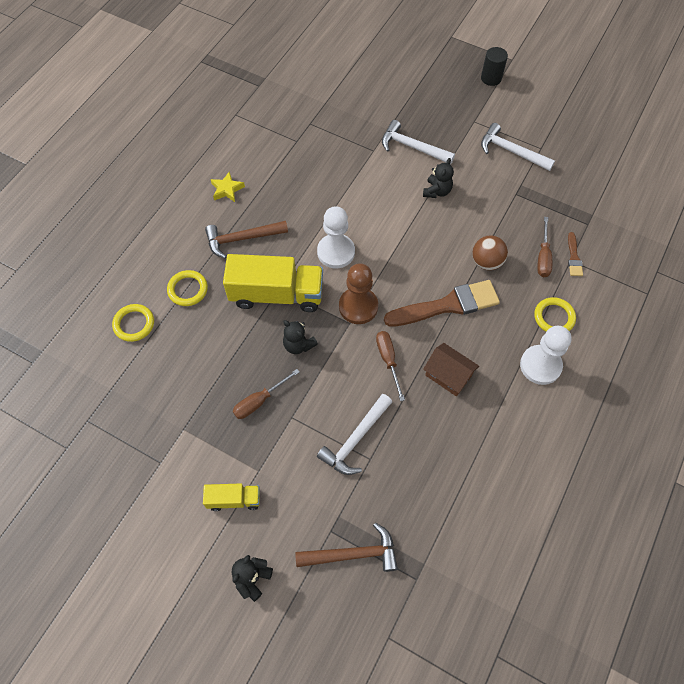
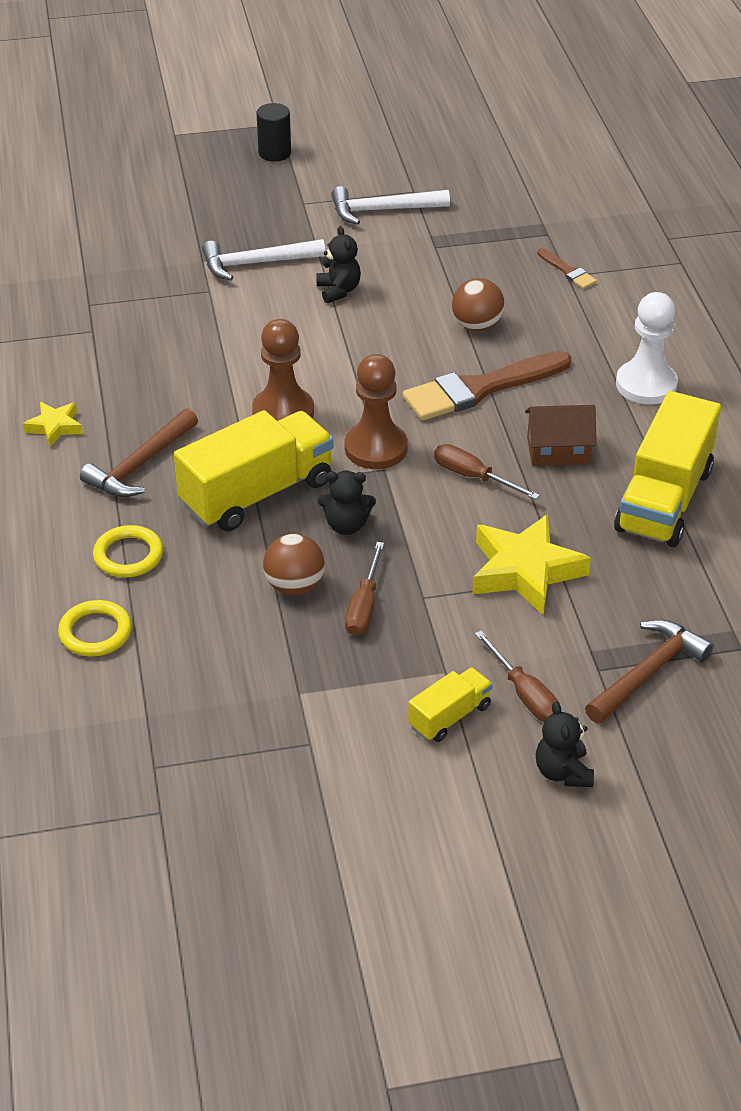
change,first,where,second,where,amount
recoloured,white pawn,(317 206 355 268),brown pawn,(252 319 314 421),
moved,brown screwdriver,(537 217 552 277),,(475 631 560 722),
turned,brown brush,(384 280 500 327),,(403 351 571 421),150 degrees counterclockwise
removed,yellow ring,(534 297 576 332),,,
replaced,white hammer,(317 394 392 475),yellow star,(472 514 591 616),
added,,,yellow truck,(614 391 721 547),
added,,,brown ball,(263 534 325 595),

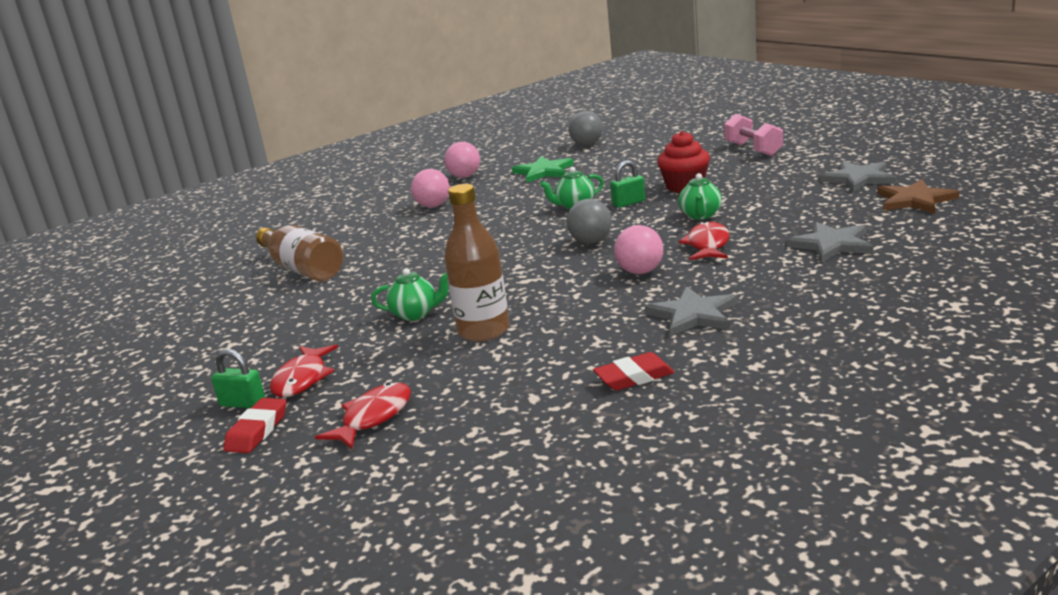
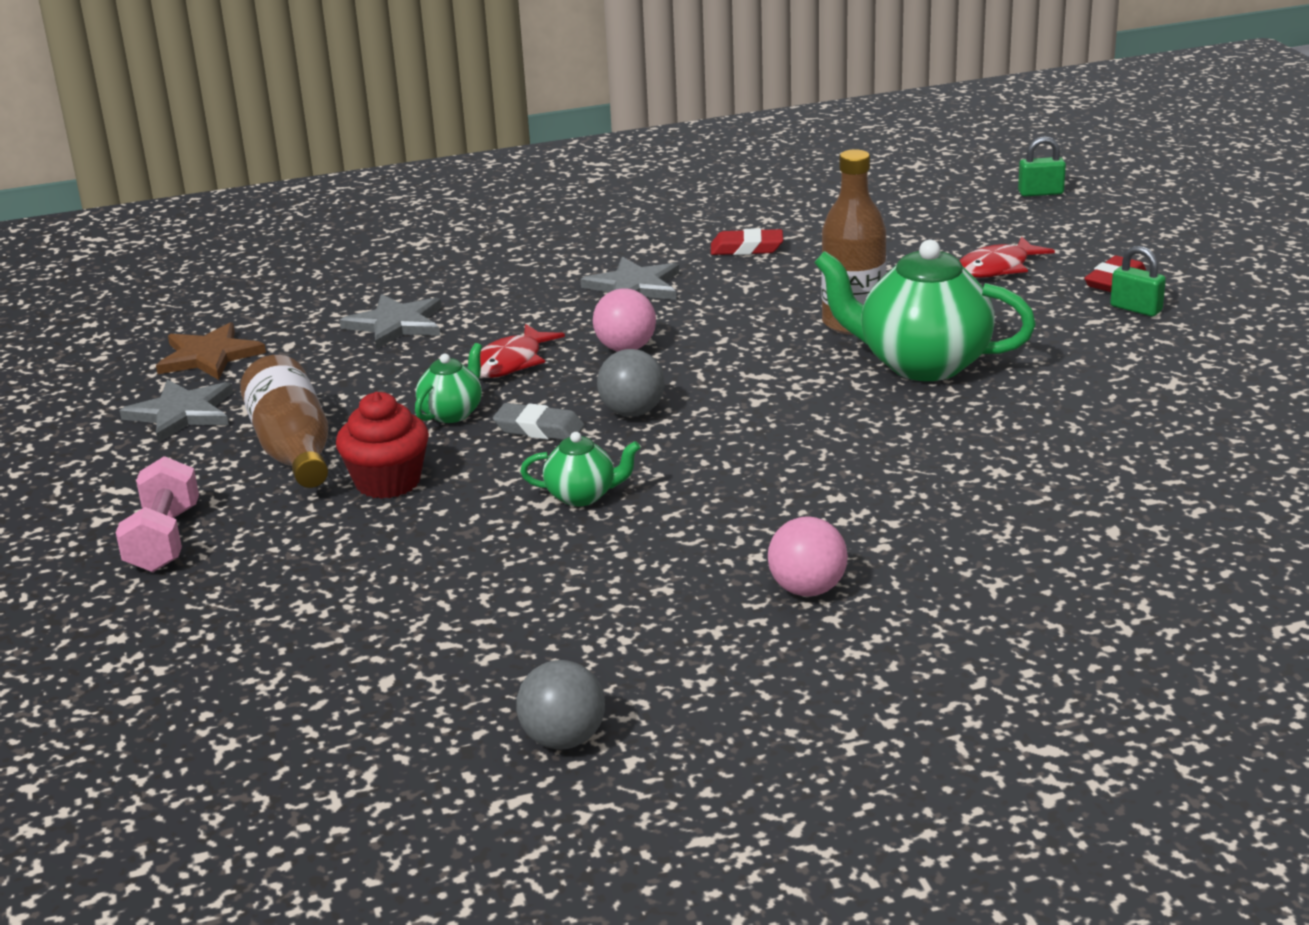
change,first,where,second,where,amount
moved,grey ball,(569 111 603 146),,(517 660 605 750),
removed,pink ball,(444 142 480 178),,,
removed,green star,(512 156 574 183),,,
moved,green padlock,(610 160 645 208),,(1018 136 1066 196),
moved,brown bottle,(256 225 343 281),,(240 355 329 488),
resized,green teapot,(371 268 449 321),,(814 240 1036 381),x2.04
removed,red fish,(270 344 338 398),,,
added,,,grey eraser,(493 403 585 440),

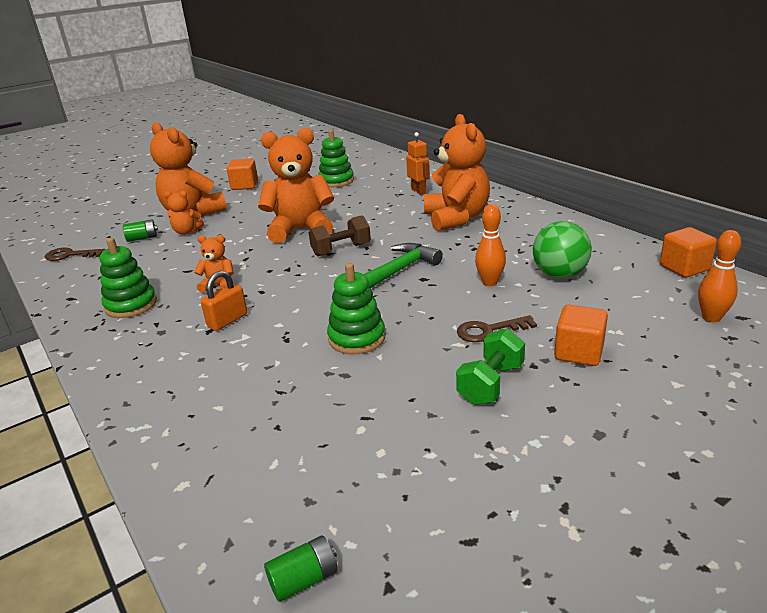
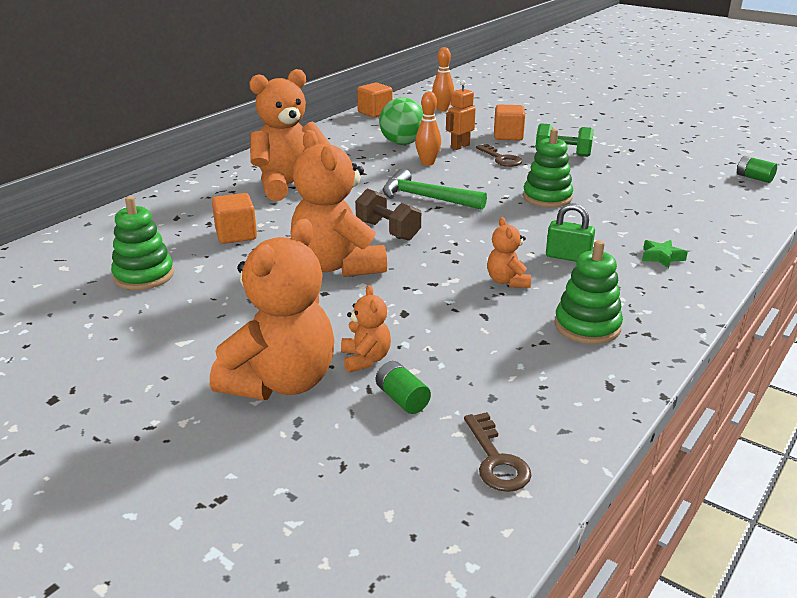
change,first,where,second,where,amount
moved,orange robot,(406 132 430 195),,(446 80 476 150),
moved,orange cube,(227 158 258 190),,(212 193 257 244),
recoloured,orange padlock,(201 271 247 331),green padlock,(546 203 595 262),
added,,,green star,(642 240 688 268),

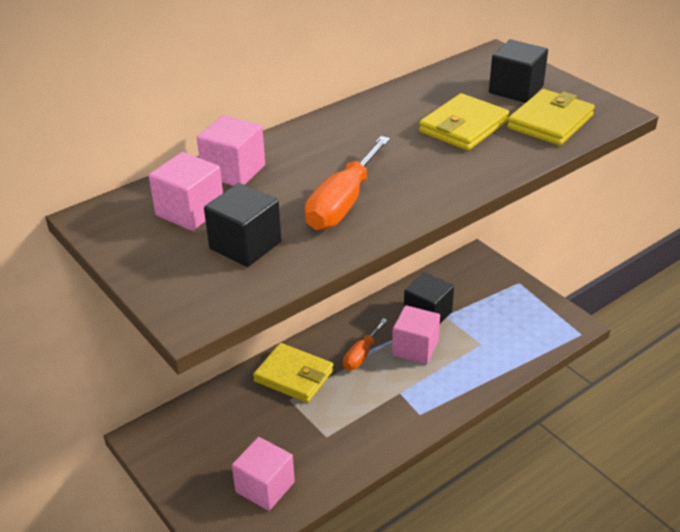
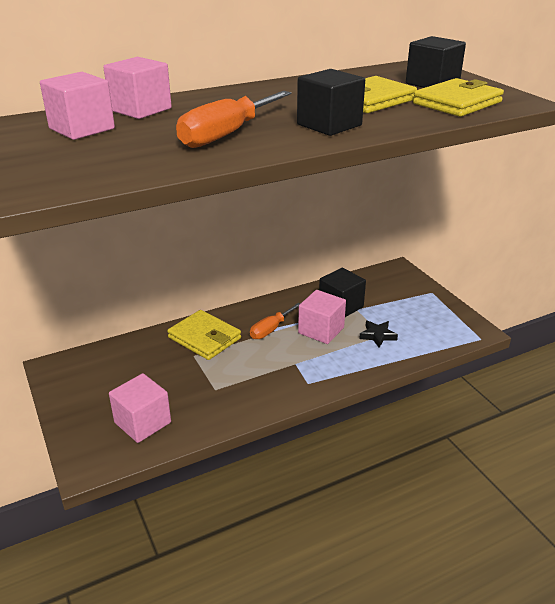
change,first,where,second,where,amount
moved,black cube,(204 183 281 267),,(297 69 365 136),
added,,,black star,(359 321 398 348),

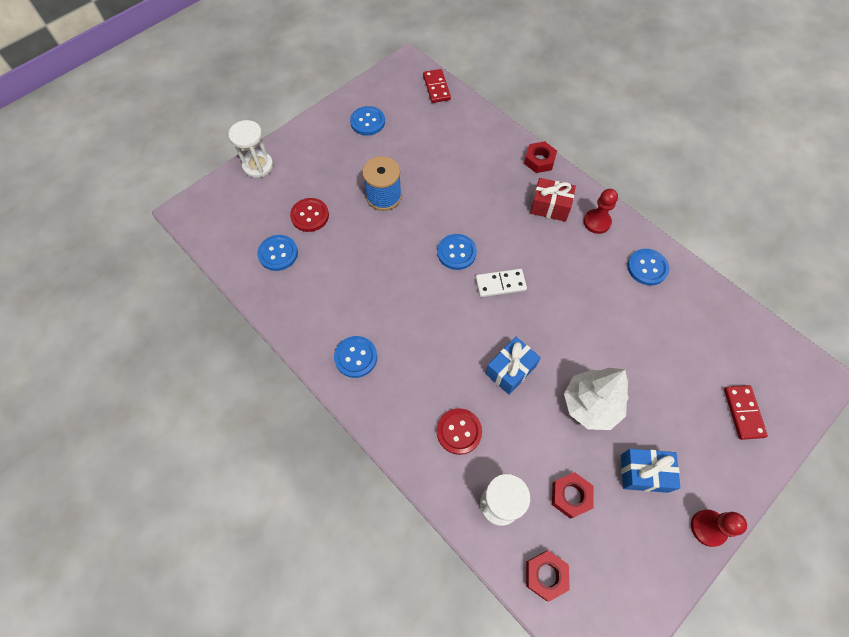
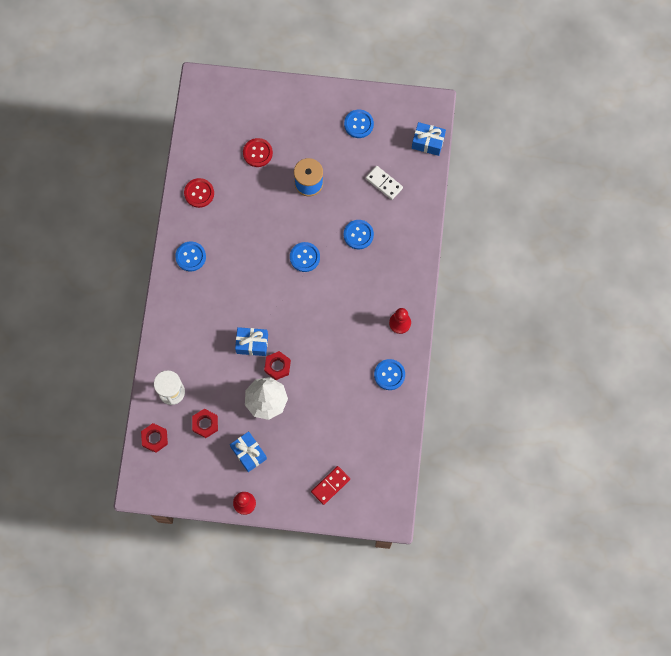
change,first,where,second,where,amount
replaced,red domino,(423 69 451 103),blue gift,(412 122 446 156),
removed,white hourglass,(228 120 273 178),,,
moved,red nut,(524 141 557 173),,(264 351 291 380),
removed,red gift,(530 178 576 222),,,
moved,blue button,(257 235 298 271),,(344 220 374 249),
moved,white domino,(475 269 527 297),,(366 166 403 200),
moved,red button,(437 408 482 455),,(184 178 214 208),

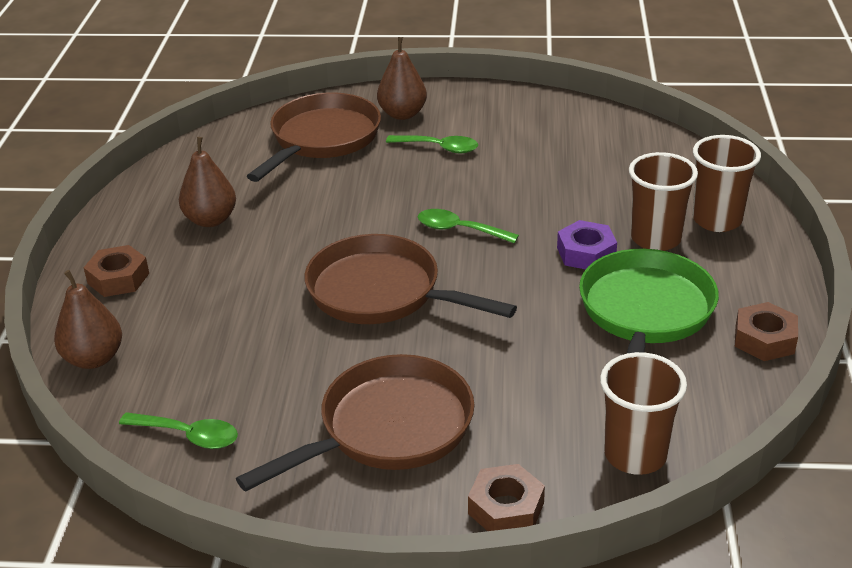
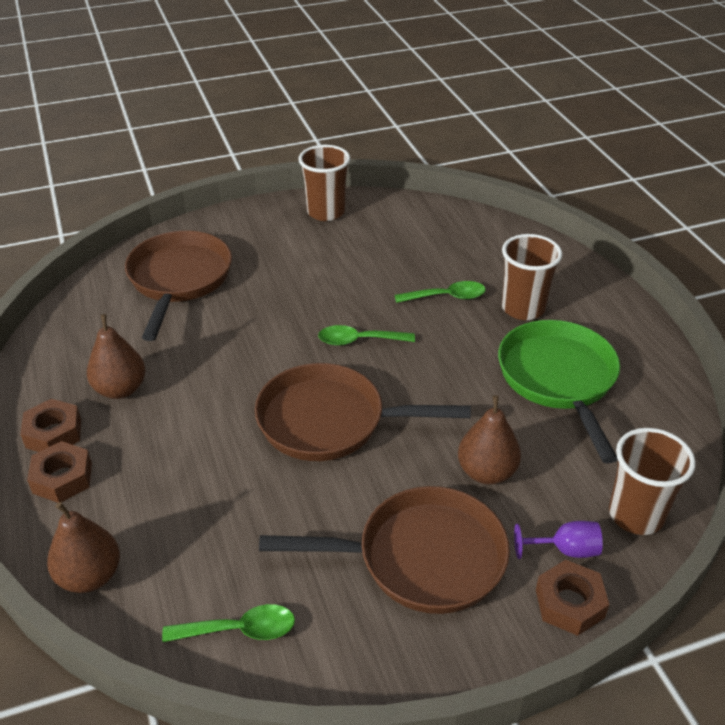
change,first,where,second,where,amount
moved,brown pear,(377 37 427 120),,(458 395 521 484),
moved,green spoon,(386 135 478 153),,(395 281 486 303),
moved,brown cup,(693 135 761 232),,(298 145 350 221),
removed,purple nut,(557 220 617 269),,,
moved,brown nut,(735 302 798 361),,(20 399 81 452),
turned,brown pan,(236 354 475 492),,(259 486 510 614),60 degrees clockwise
added,,,purple goblet,(514 521 603 559),

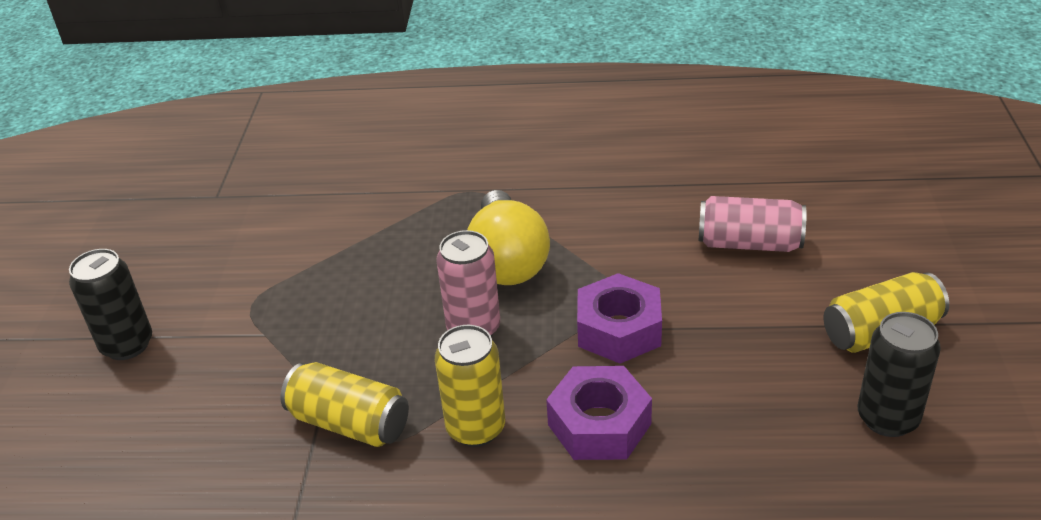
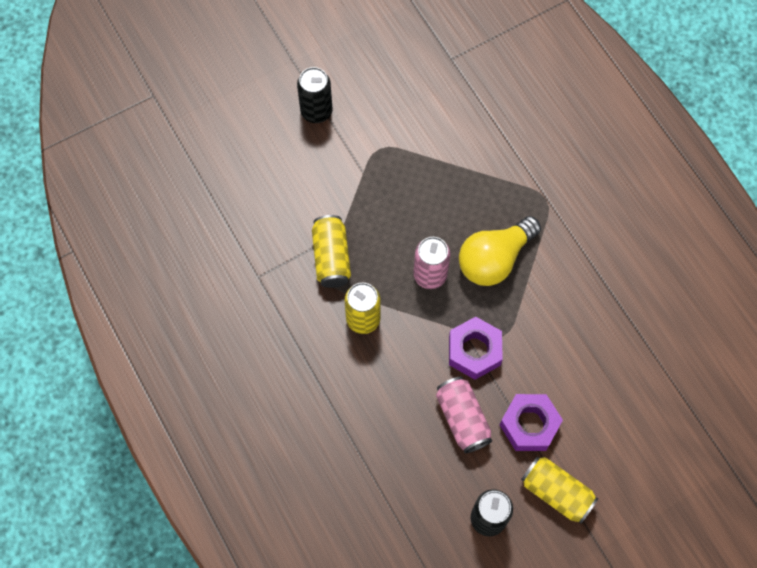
change,first,where,second,where,amount
moved,pink can,(699 196 807 252),,(436 377 492 453),
moved,purple nut,(546 366 652 460),,(500 394 563 451),

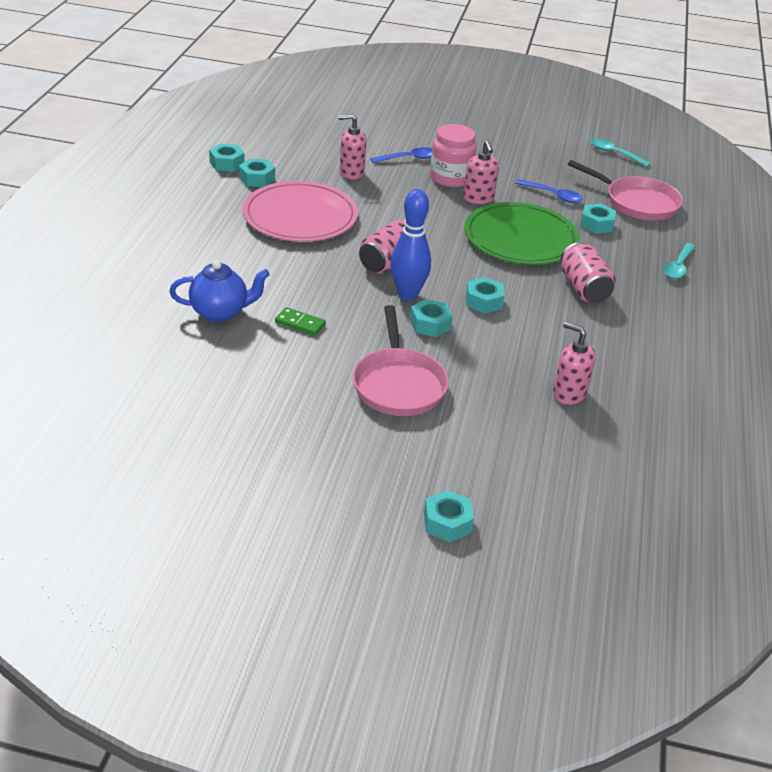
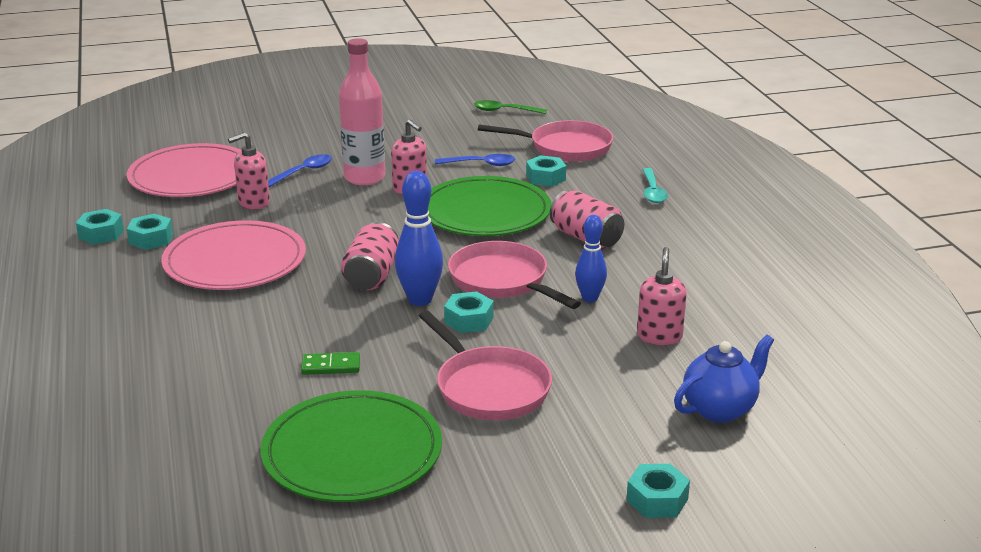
change,first,where,second,where,amount
replaced,pink jar,(430 124 477 187),pink bottle,(339 38 385 185),
recoloured,turquoise spoon,(590 138 651 167),green spoon,(474 100 547 114),
moved,blue teapot,(169 260 270 322),,(674 335 774 423),
replaced,turquoise nut,(466 277 504 314),pink pan,(448 241 581 309),
turned,pink soap dispenser,(553 322 595 405),,(637 247 687 345),90 degrees clockwise
added,,,pink plate,(127 143 242 197),
added,,,blue bowling pin,(575 215 607 302),
added,,,green plate,(261 390 442 502),

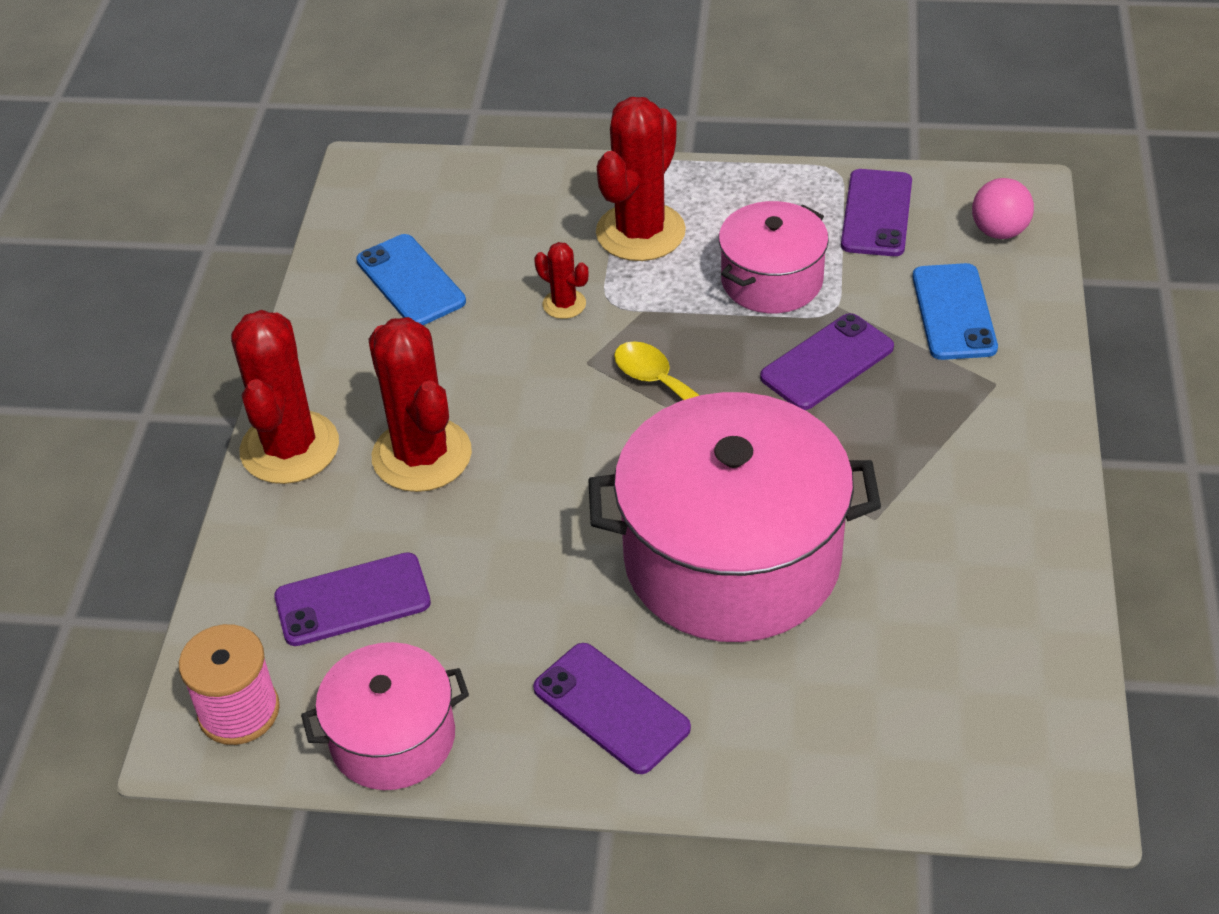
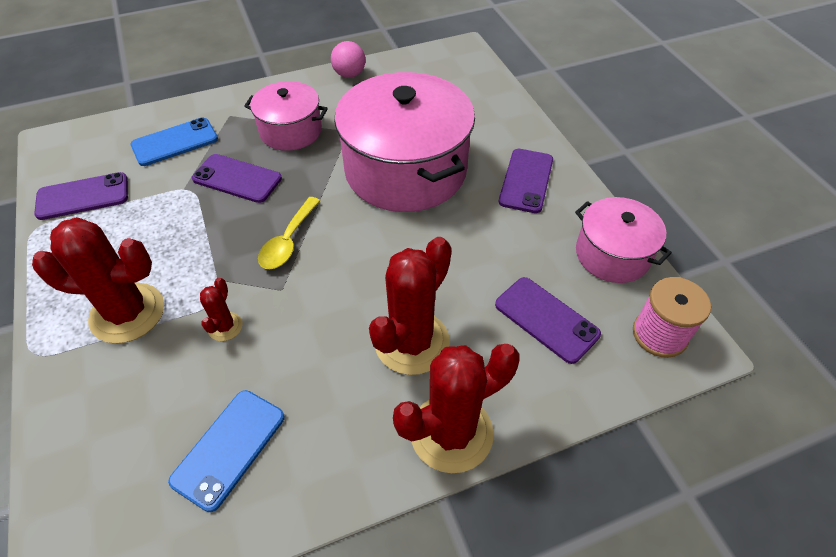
change,first,where,second,where,amount
moved,pink ball,(972 178 1034 239),,(331 41 365 78),
moved,pink pot,(719 201 829 313),,(244 81 328 151),

